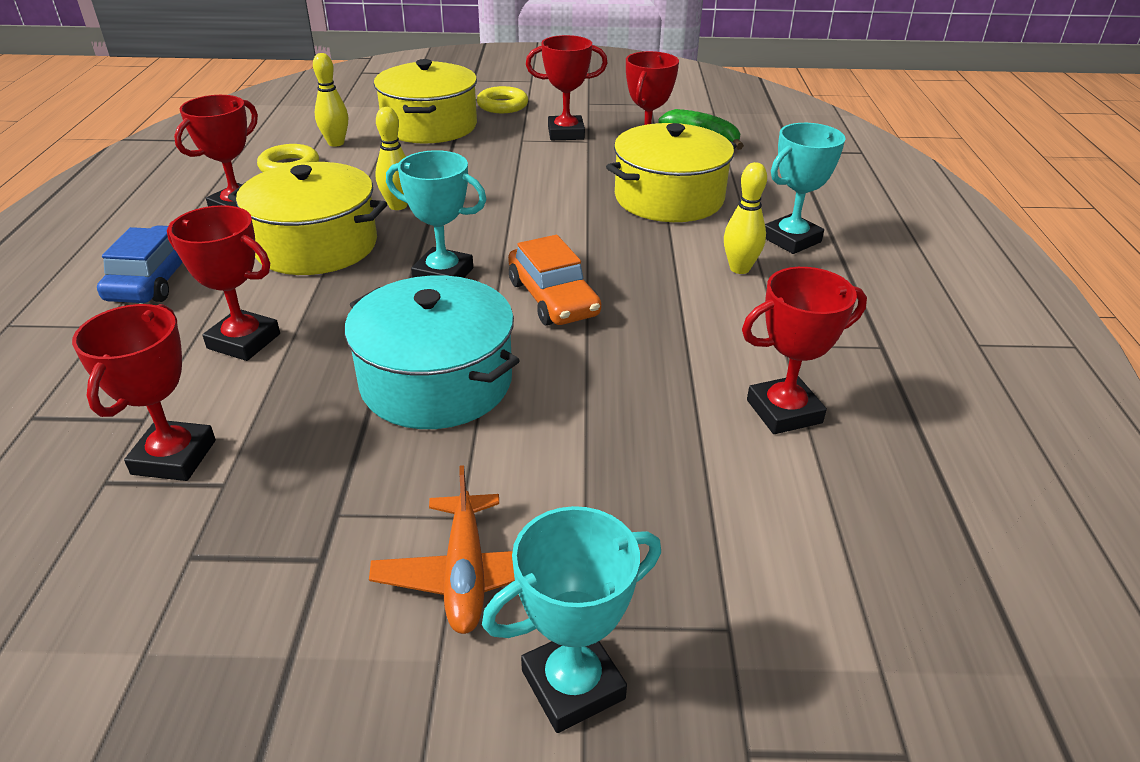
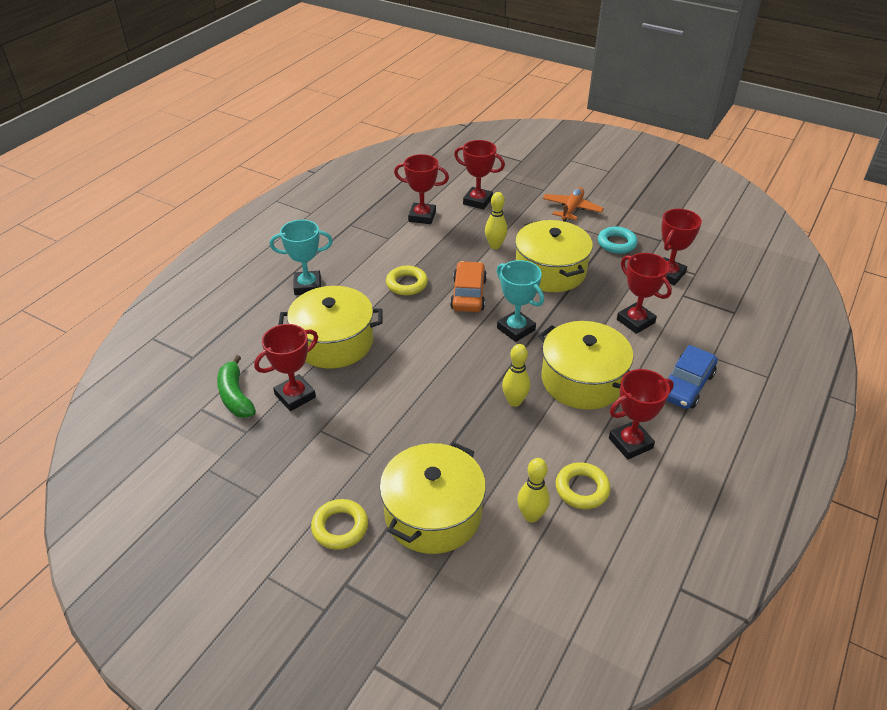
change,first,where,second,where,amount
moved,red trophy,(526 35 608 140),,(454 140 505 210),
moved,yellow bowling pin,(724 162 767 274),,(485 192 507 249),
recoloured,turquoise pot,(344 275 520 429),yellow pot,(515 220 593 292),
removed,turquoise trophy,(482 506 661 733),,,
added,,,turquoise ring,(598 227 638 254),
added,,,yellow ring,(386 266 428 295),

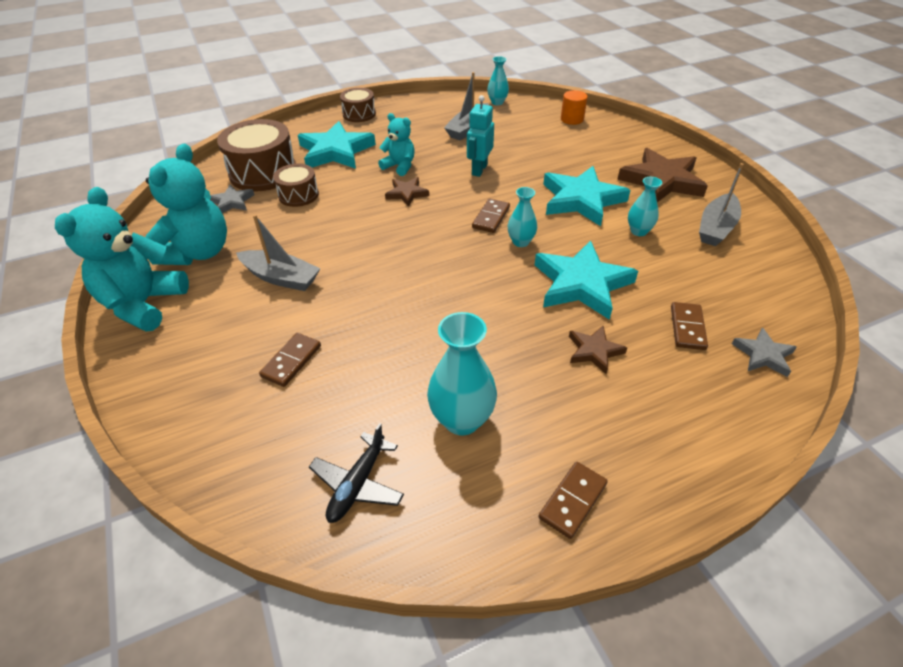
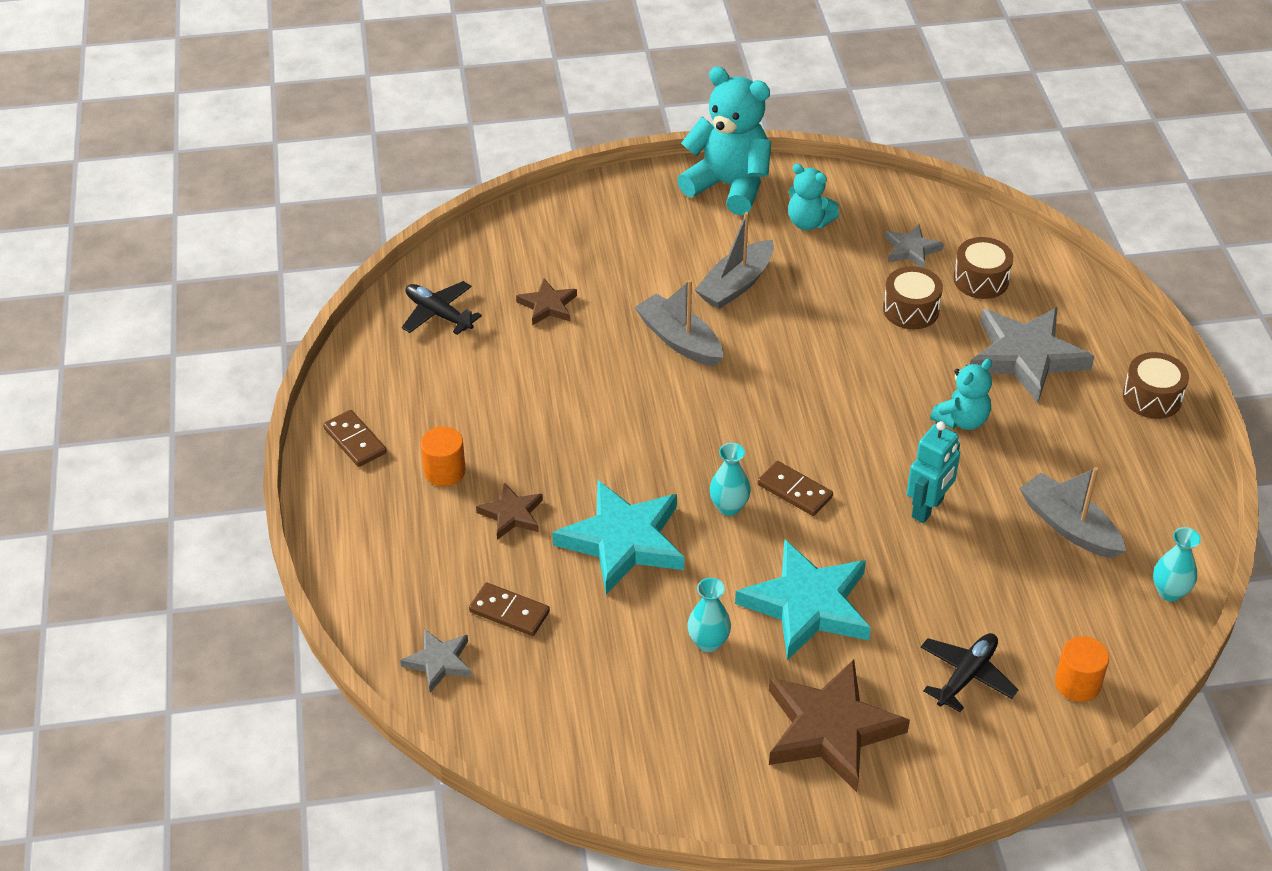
change,first,where,second,where,amount
turned,turquoise robot,(467 95 494 177),,(907 421 960 523),90 degrees clockwise
resized,brown drum,(217 119 296 191),,(953 237 1013 299),x0.57
recoloured,turquoise star,(298 121 376 169),grey star,(970 307 1095 403),
resized,turquoise teddy bear,(146 144 227 265),,(788 164 839 230),x0.56
moved,grey boat,(699 163 744 246),,(635 280 723 367),
moved,brown star,(385 177 429 207),,(516 278 577 325),
removed,turquoise vase,(427 312 497 436),,,
removed,brown domino,(259 333 321 387),,,
added,,,orange cylinder,(421 426 466 486),
added,,,black plane,(921 633 1019 712),

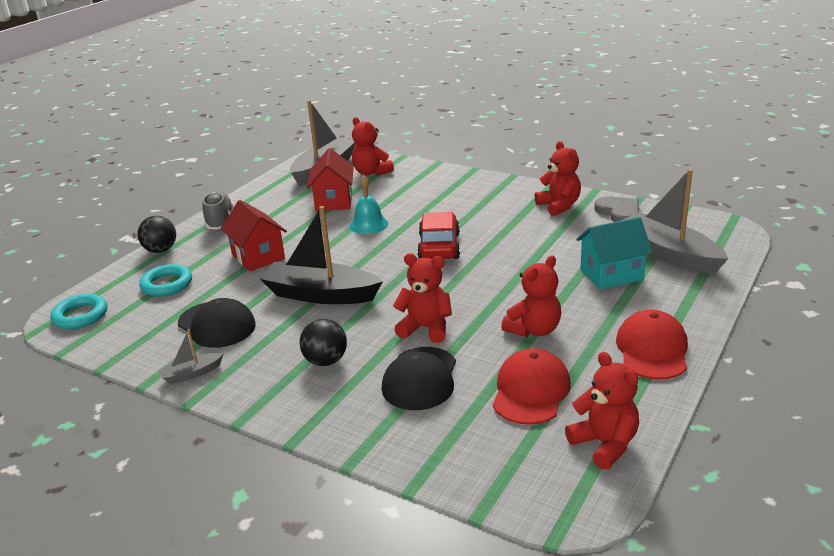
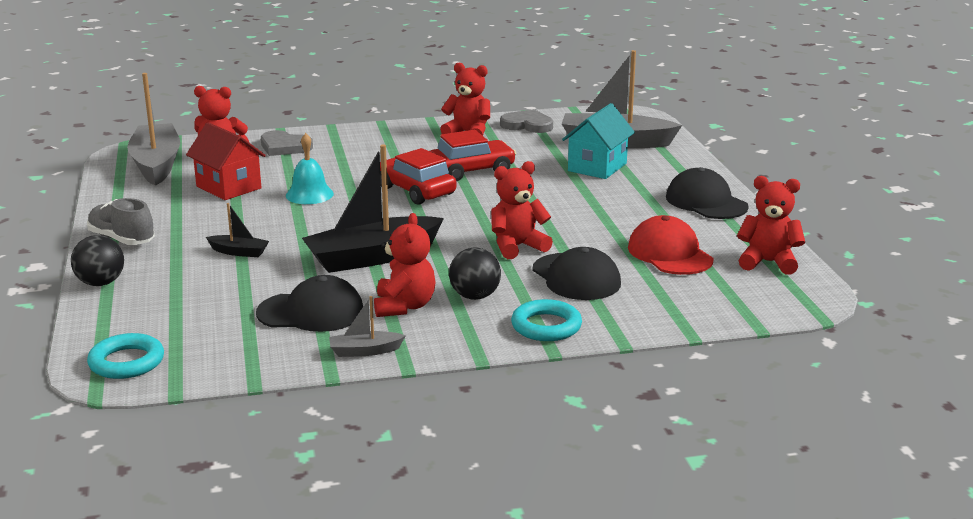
change,first,where,second,where,amount
replaced,red house,(221 200 287 271),black boat,(206 203 269 257),
moved,red teddy bear,(501 255 561 337),,(374 213 436 317),
moved,turquoise ring,(139 264 192 296),,(511 299 582 341),
recoloured,red cap,(616 310 688 379),black cap,(666 167 749 219),
turned,grey boat,(159 329 223 384),,(329 296 406 357),60 degrees clockwise
added,,,grey heart,(261 130 313 156),
added,,,red car,(430 130 516 181),

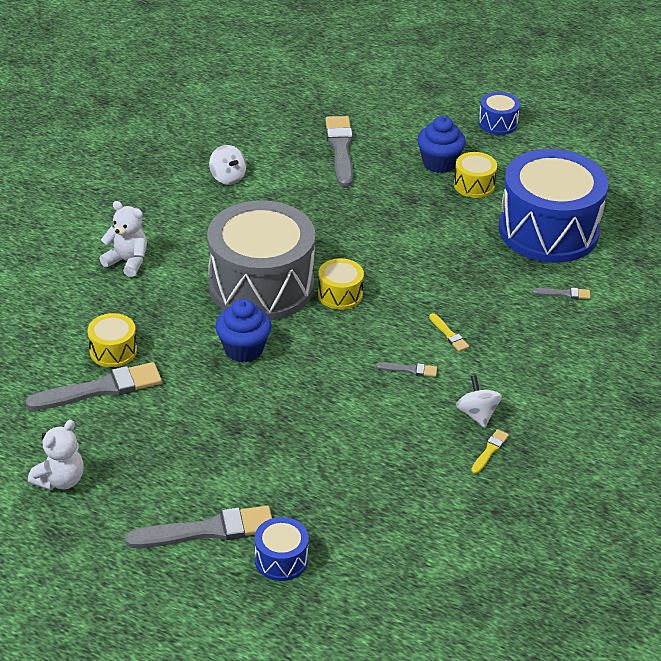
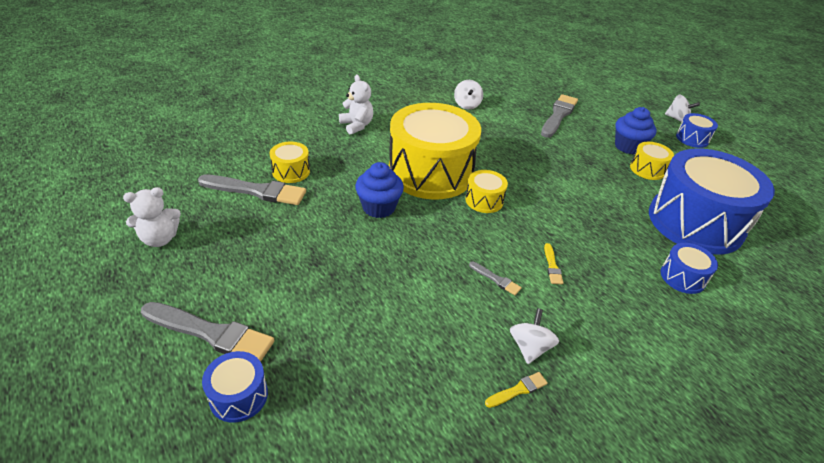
change,first,where,second,where,amount
recoloured,grey drum,(207 200 316 321),yellow drum,(389 103 481 200),
replaced,grey brush,(532 288 591 299),blue drum,(661 243 718 294),
added,,,white spinning top,(665 95 700 122),

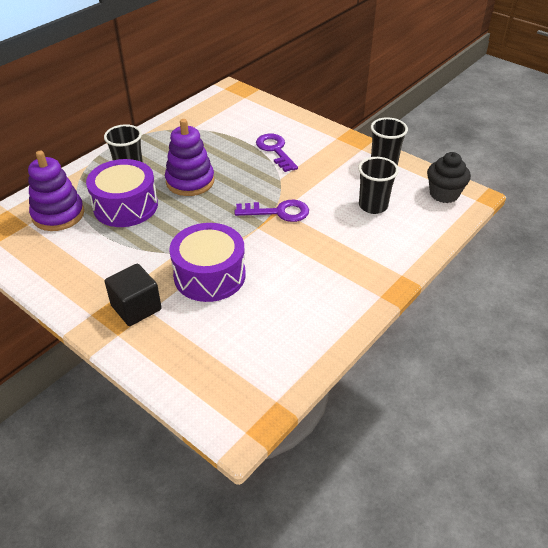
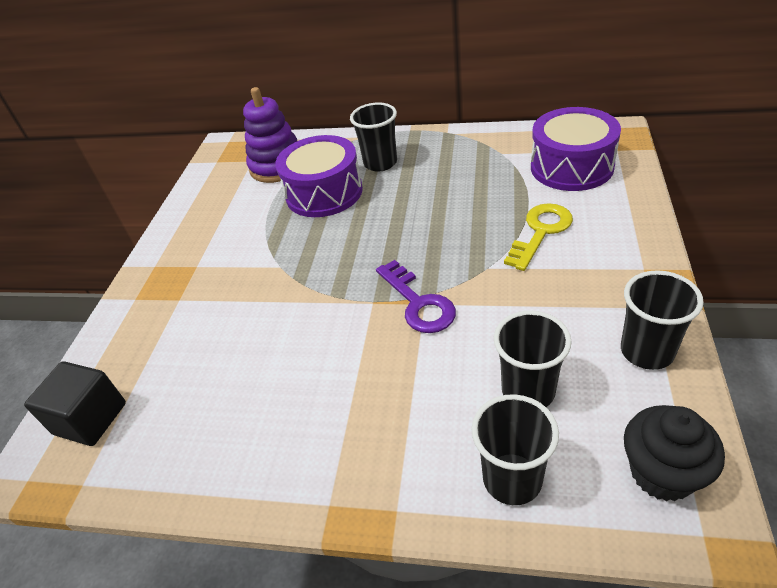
change,first,where,second,where,amount
removed,purple stacking toy,(165 119 214 196),,,
recoloured,purple key,(256 134 298 172),yellow key,(504 203 573 271),
moved,purple drum,(169 223 246 302),,(531 107 621 191),
moved,black cube,(105 264 162 326),,(24 361 126 446),
added,,,black cup,(471 394 559 505),

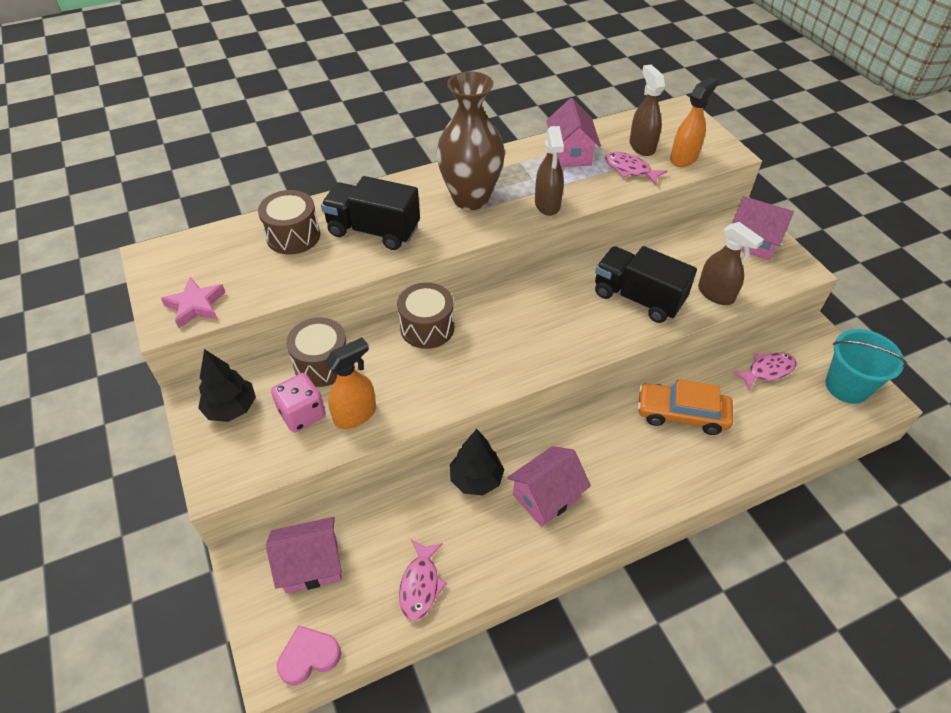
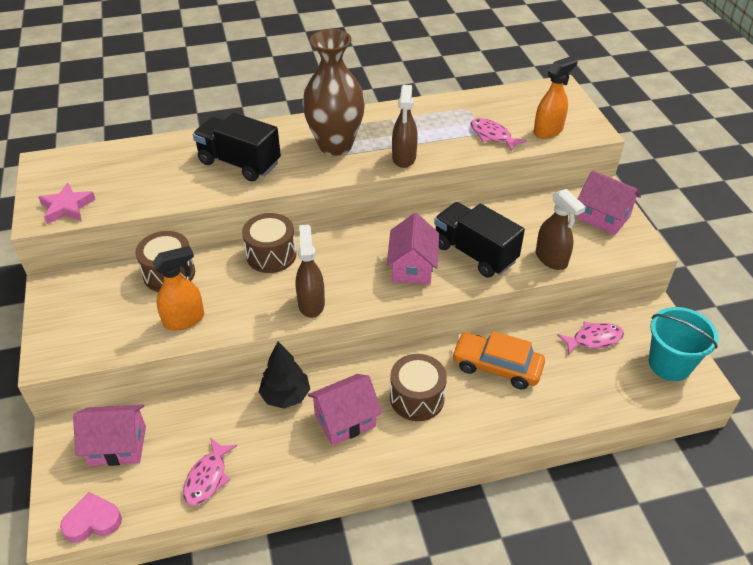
change,first,where,second,where,amount
moved,brown spray bottle,(630 64 666 156),,(296 225 325 318),
moved,pink house,(546 98 601 167),,(387 213 439 284),
moved,brown drum,(258 190 320 255),,(390 354 447 421),
removed,black tree,(198 349 256 422),,,
removed,pink dice,(271 373 326 432),,,

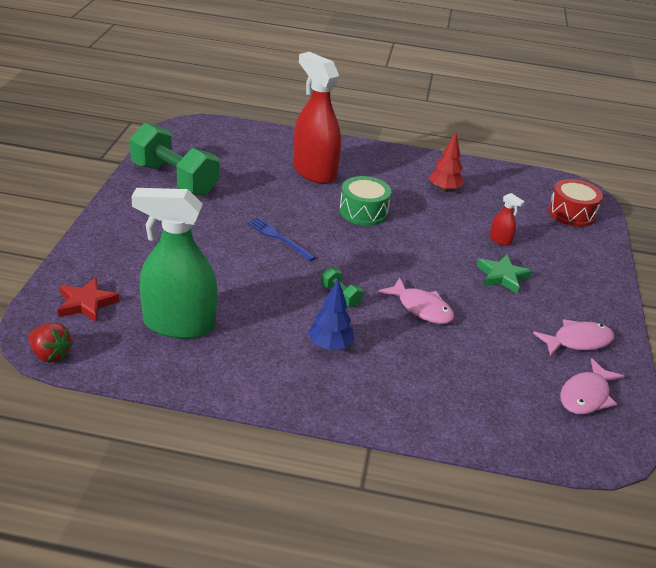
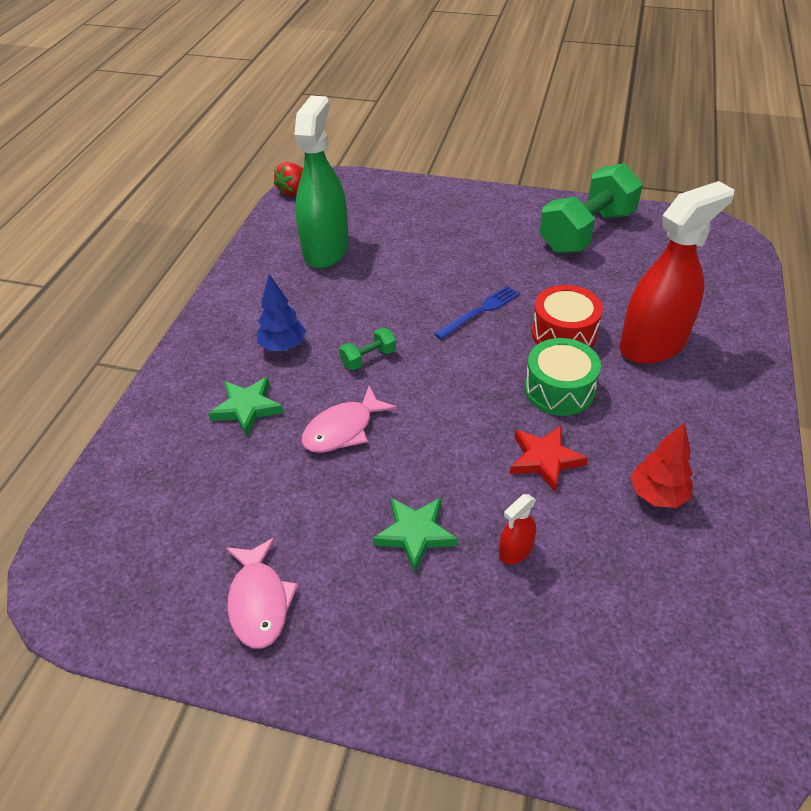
change,first,where,second,where,amount
moved,red drum,(548 179 603 227),,(532 285 603 348),
moved,red star,(58 277 120 323),,(510 425 588 492),
removed,pink fish,(560 358 624 414),,,
added,,,green star,(208 377 283 437),

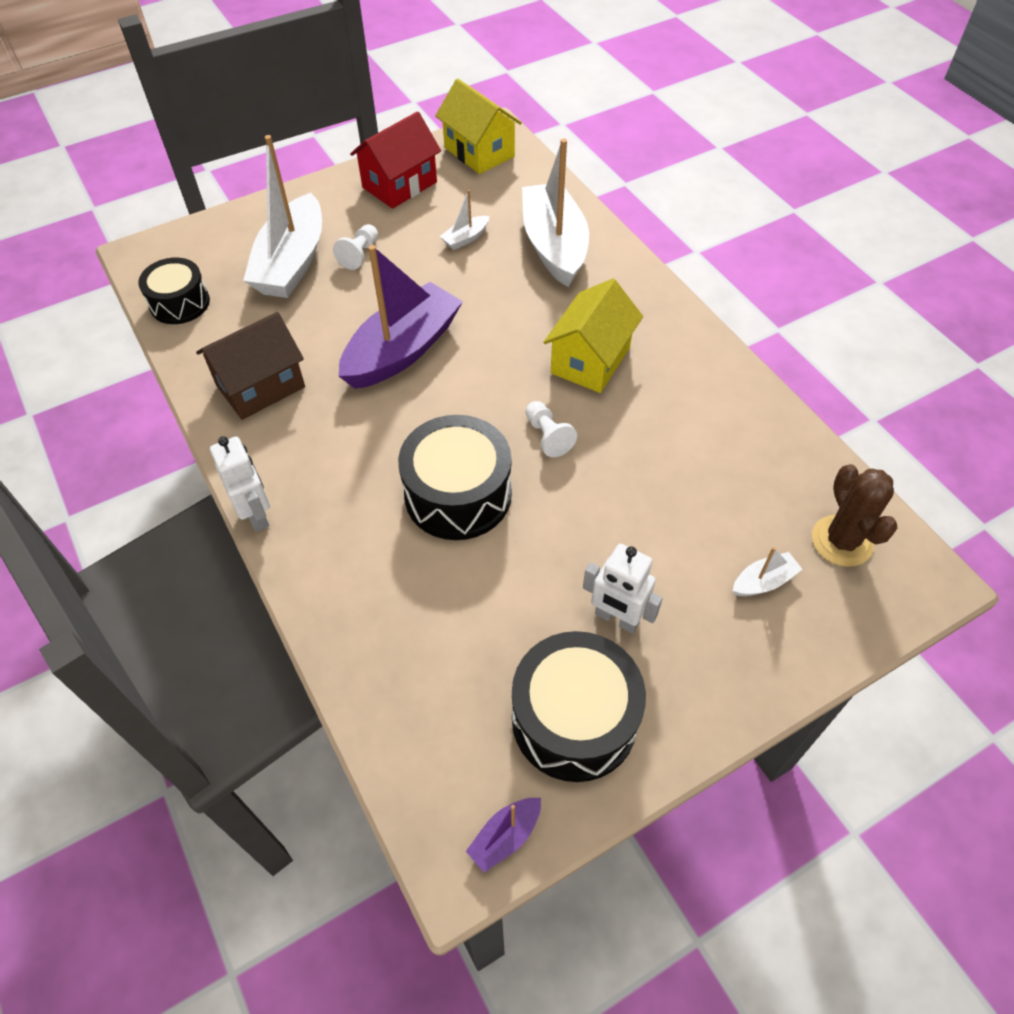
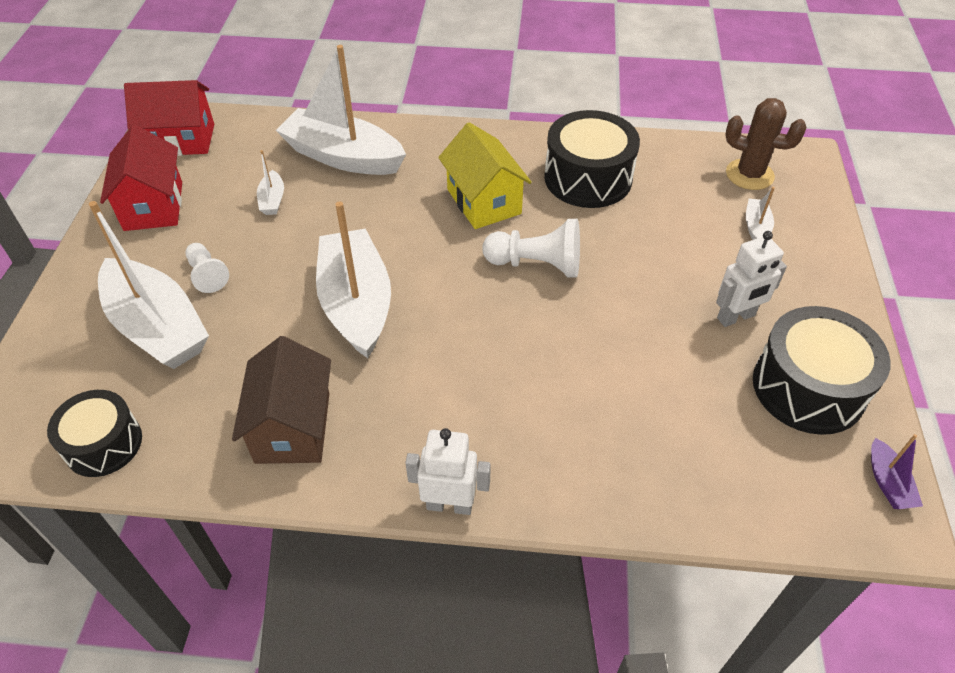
change,first,where,second,where,amount
recoloured,yellow house,(435 79 522 174),red house,(124 80 214 156),
recoloured,purple boat,(339 245 463 389),white boat,(316 201 391 358),
resized,white pawn,(526 401 577 457),,(482 219 580 278),x1.61
moved,black drum,(398 415 512 540),,(544 110 640 208),

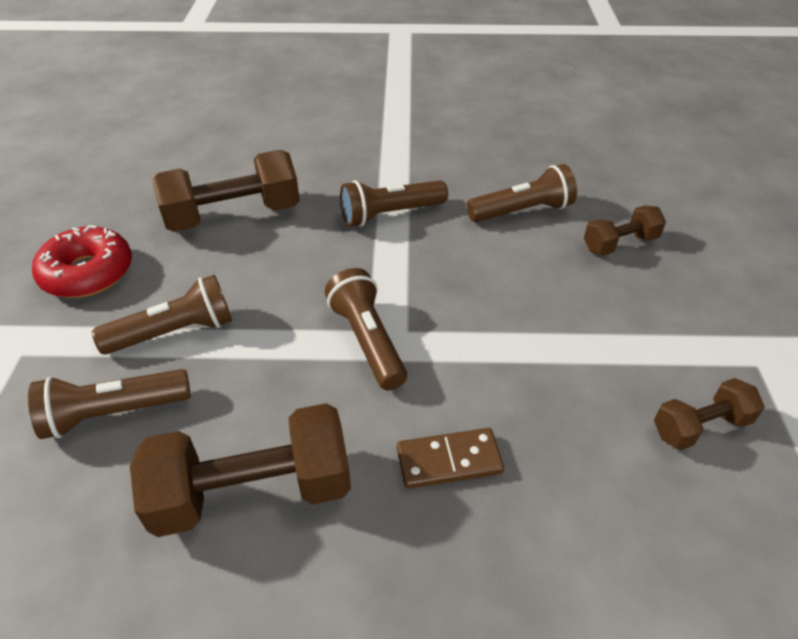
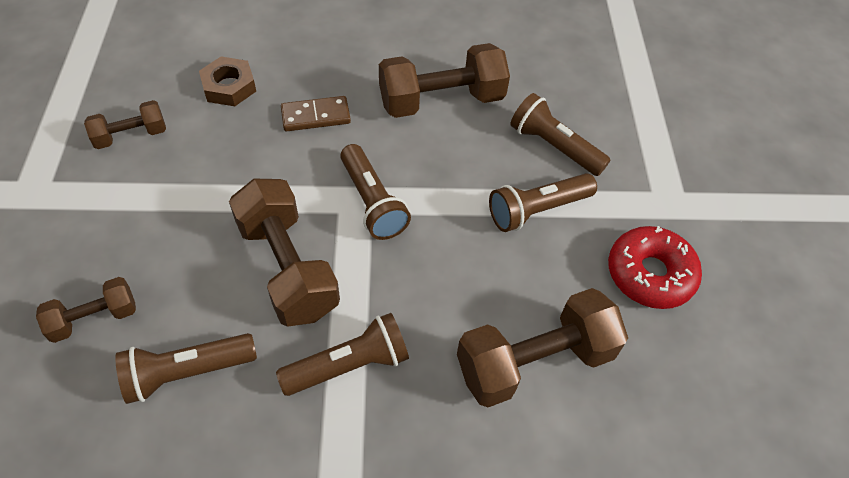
change,first,where,second,where,amount
turned,brown flashlight,(28 369 191 439),,(510 93 611 176),120 degrees counterclockwise
added,,,brown nut,(199 57 256 106),
added,,,brown dumbbell,(229 179 340 327),

